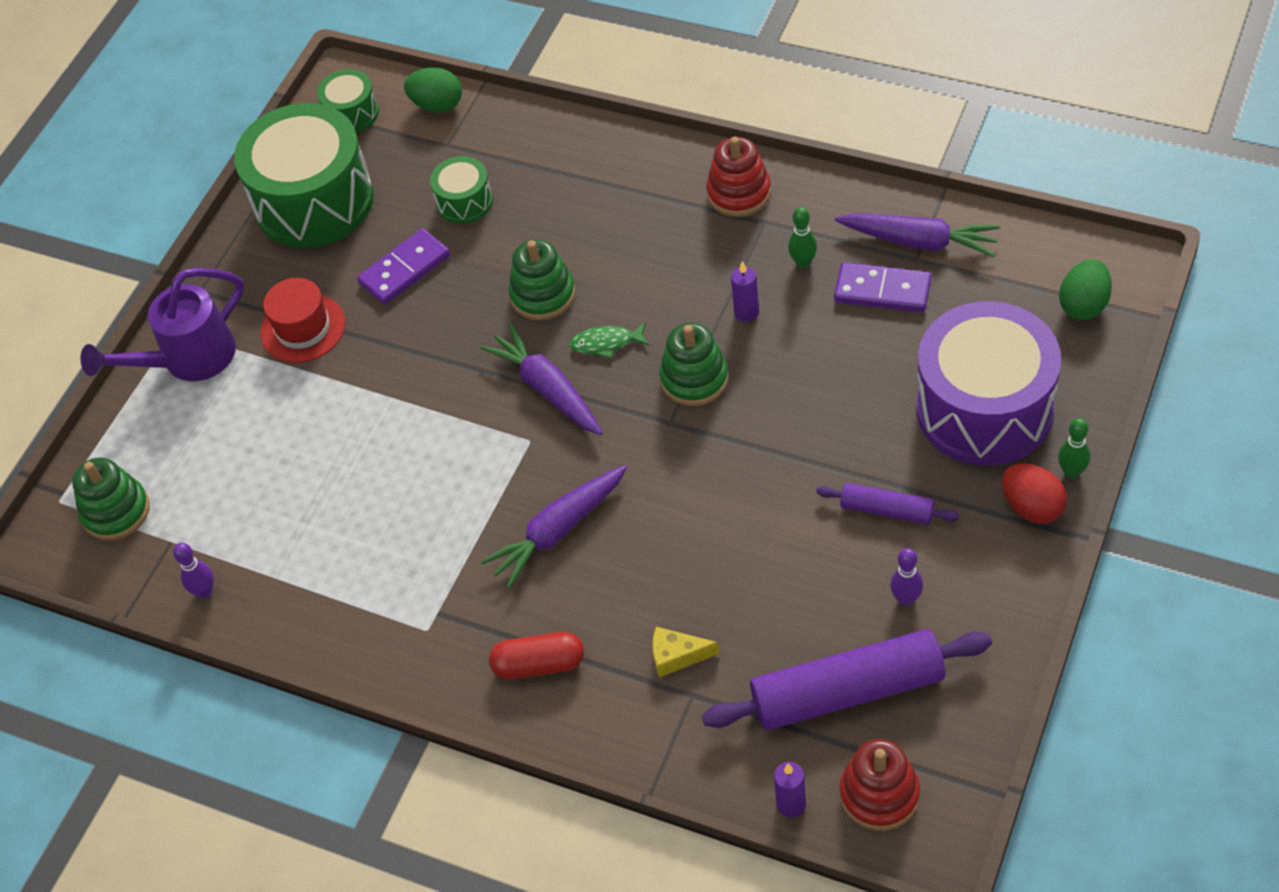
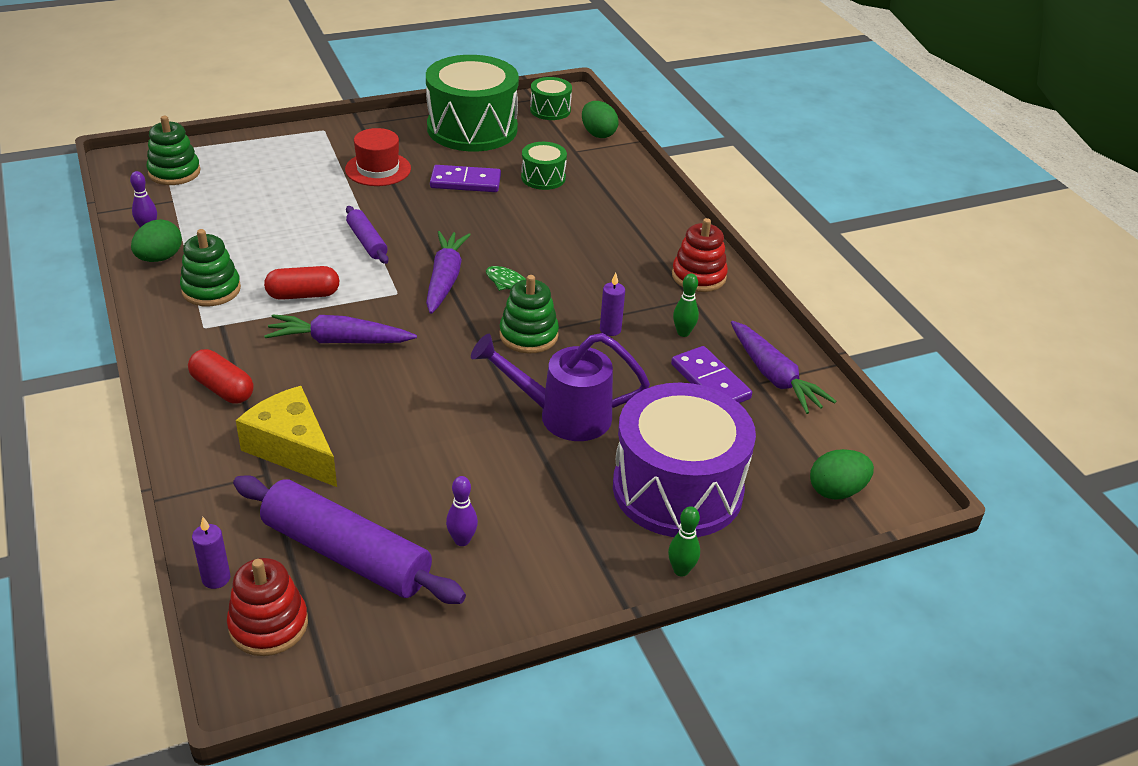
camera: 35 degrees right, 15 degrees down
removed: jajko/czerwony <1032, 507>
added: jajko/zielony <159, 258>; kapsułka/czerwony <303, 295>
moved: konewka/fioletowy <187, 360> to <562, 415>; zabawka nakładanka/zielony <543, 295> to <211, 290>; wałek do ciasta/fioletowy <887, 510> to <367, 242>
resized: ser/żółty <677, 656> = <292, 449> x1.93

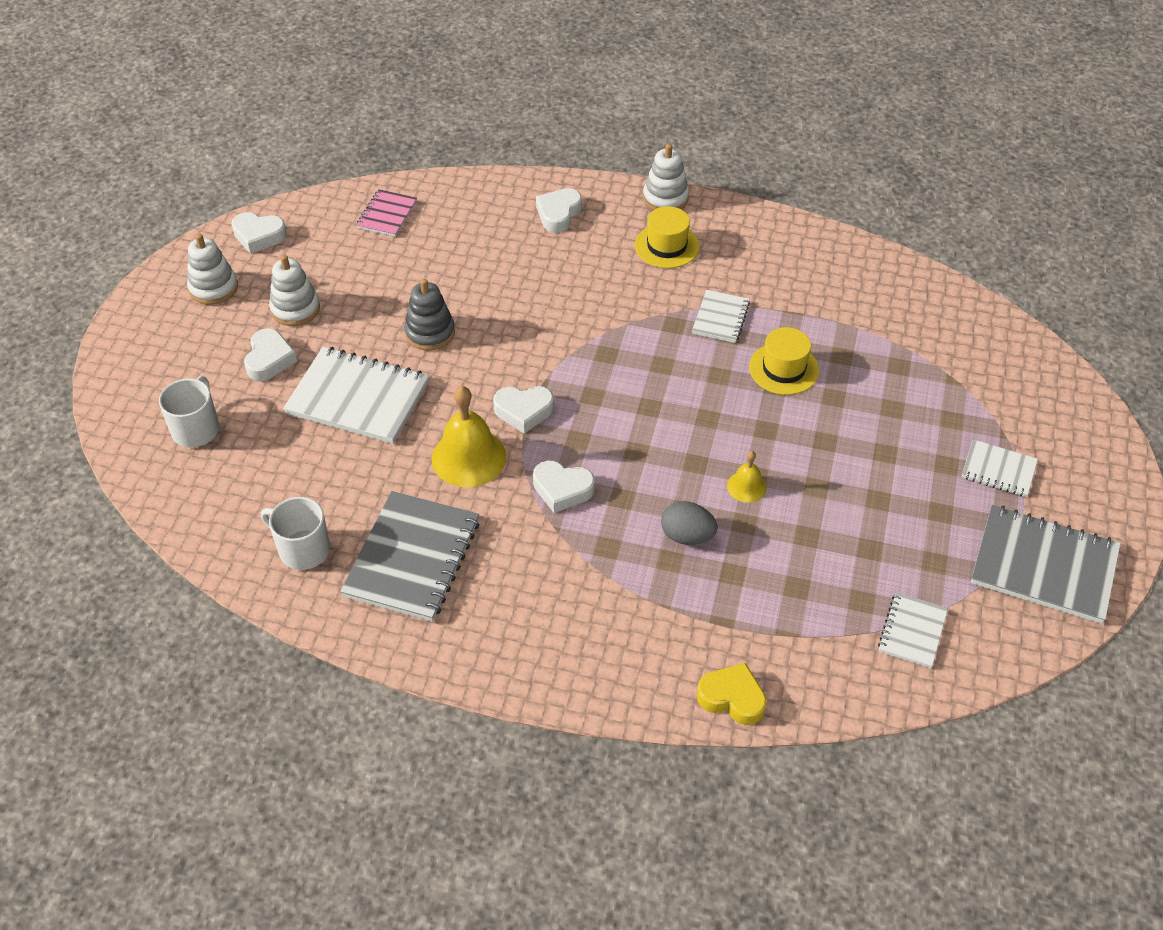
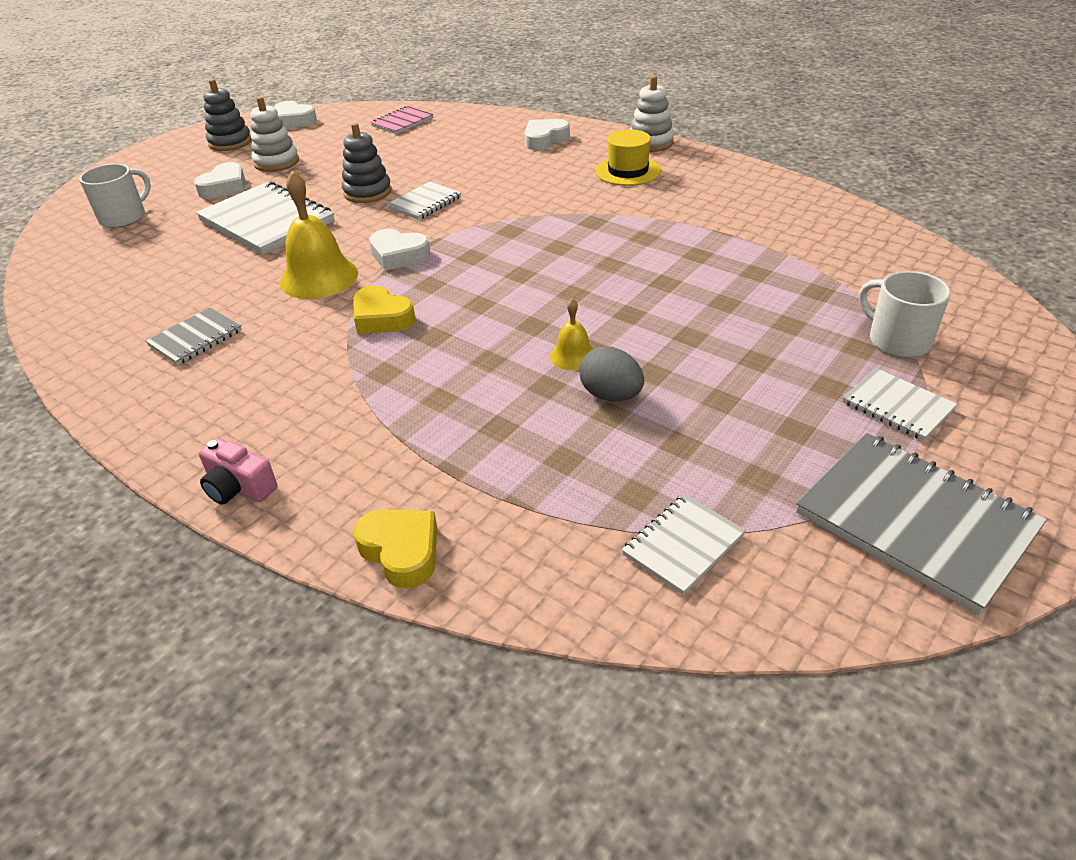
camera: 25 degrees right, 10 degrees down
removed: kapelusz/żółty <784, 369>
added: aparat fotograficzny/różowy <239, 487>
moved: kubek/biały <303, 549> to <897, 340>; jajko/szary <687, 536> to <611, 395>; zeszyt/biały <720, 318> to <425, 203>
recoloured: zabawka nakładanka/biały <213, 288> to zabawka nakładanka/szary <230, 142>; serce/biały <562, 489> to serce/żółty <382, 318>
resized: zeszyt/szary <412, 558> = <195, 338> x0.53

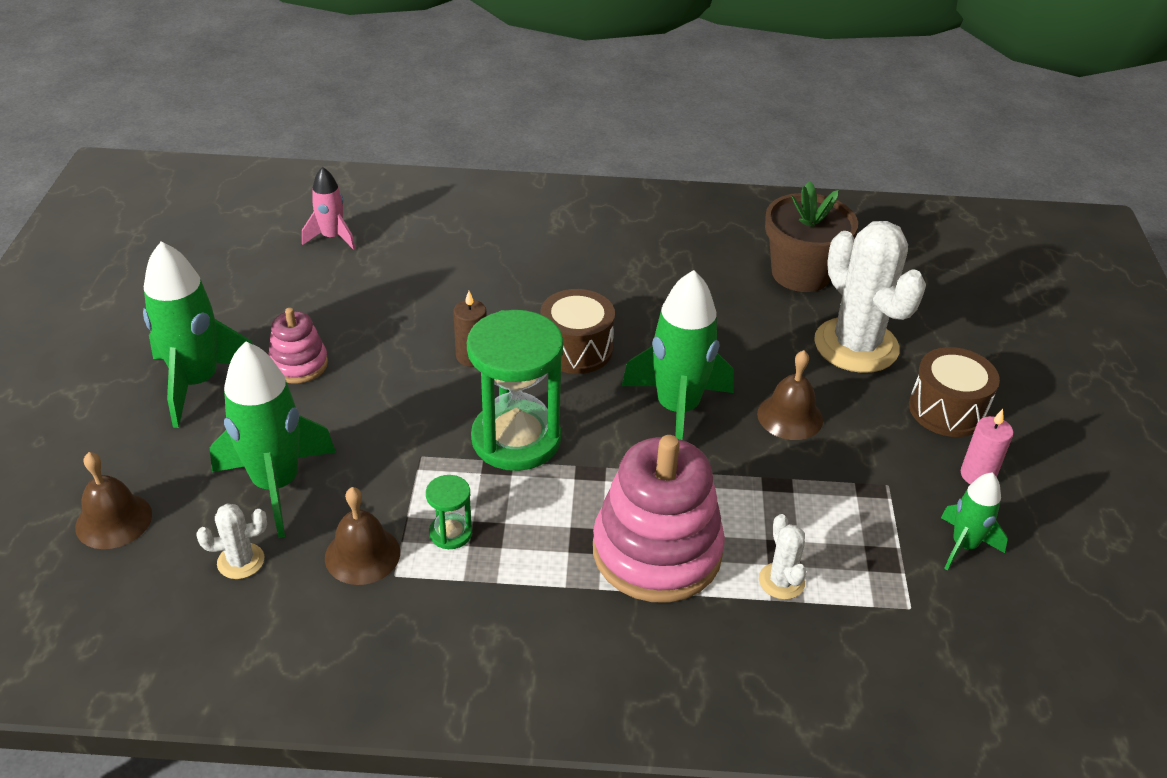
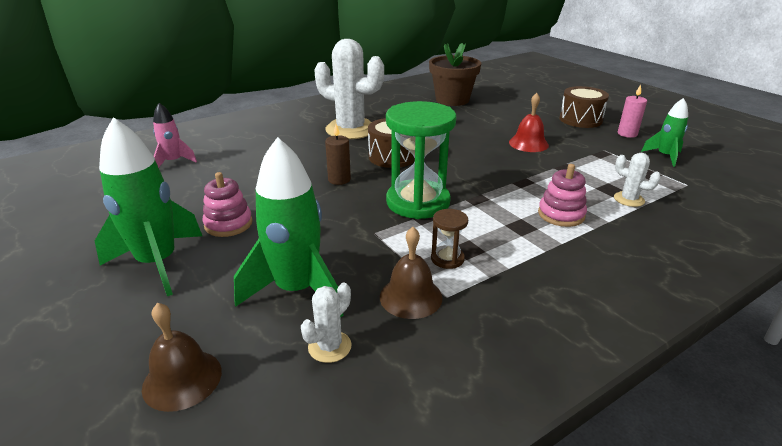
camera: 35 degrees left, 10 degrees down
removed: rakieta/zielony <677, 409>
moved: kaktus/biały <856, 346> to <351, 129>
recoloured: klepsydra/zielony <450, 533> to klepsydra/brązowy <447, 259>; dzwonek/brązowy <790, 416> to dzwonek/czerwony <528, 143>
resized: zabawka nakładanka/różowy <657, 551> = <561, 214> x0.52

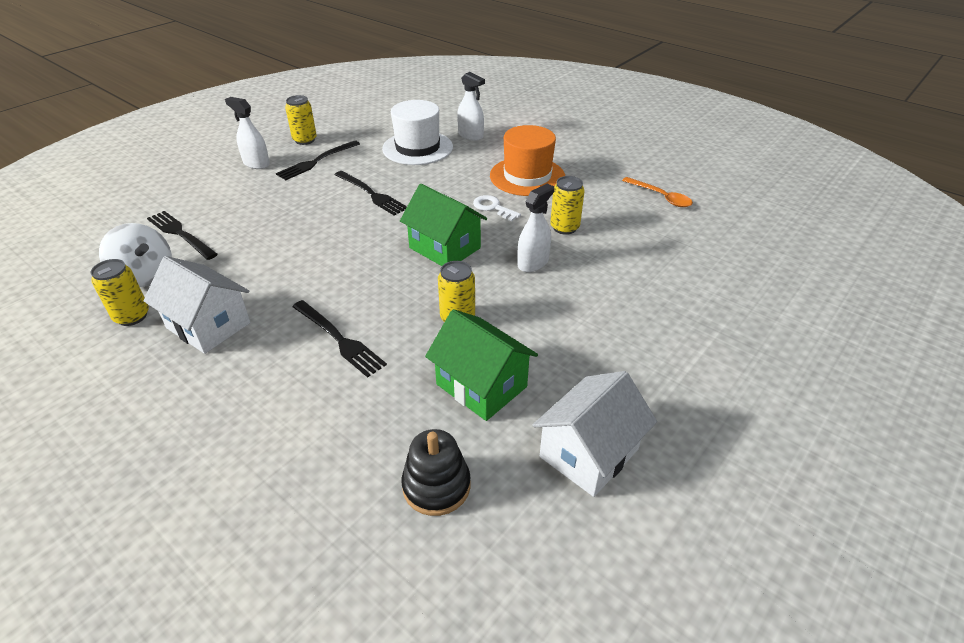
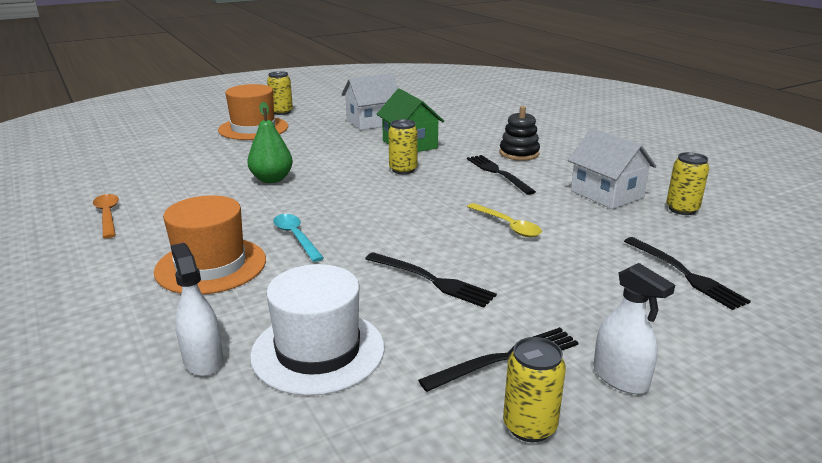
camera: 160 degrees left, 15 degrees down
removed: bączek/biały <145, 276>; domek/zielony <445, 248>; spryskiwacz/biały <533, 263>
added: kapelusz/pomarańczowy <253, 128>; gruszka/zielony <272, 179>; łyżka/żółty <508, 226>
moved: zabawka nakładanka/czarny <436, 486> to <519, 153>; puszka/żółty <564, 228> to <281, 112>
replaced: klucz/biały <493, 207> to łyżka/turkusowy <296, 237>
turned: widelec/czarny <371, 194> = <432, 280> 150 degrees clockwise

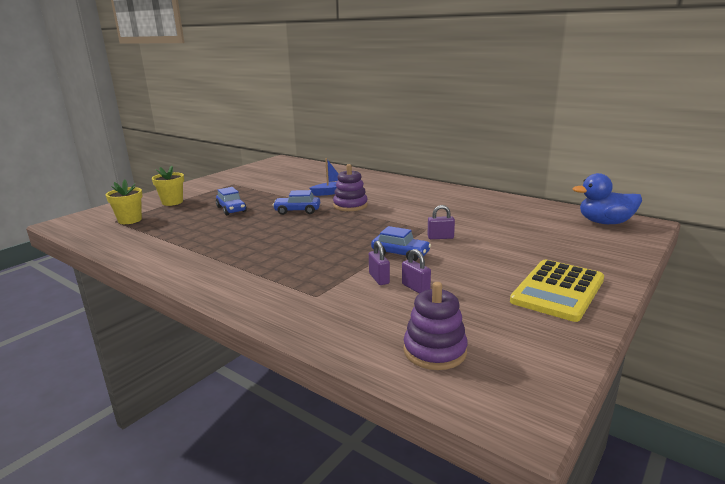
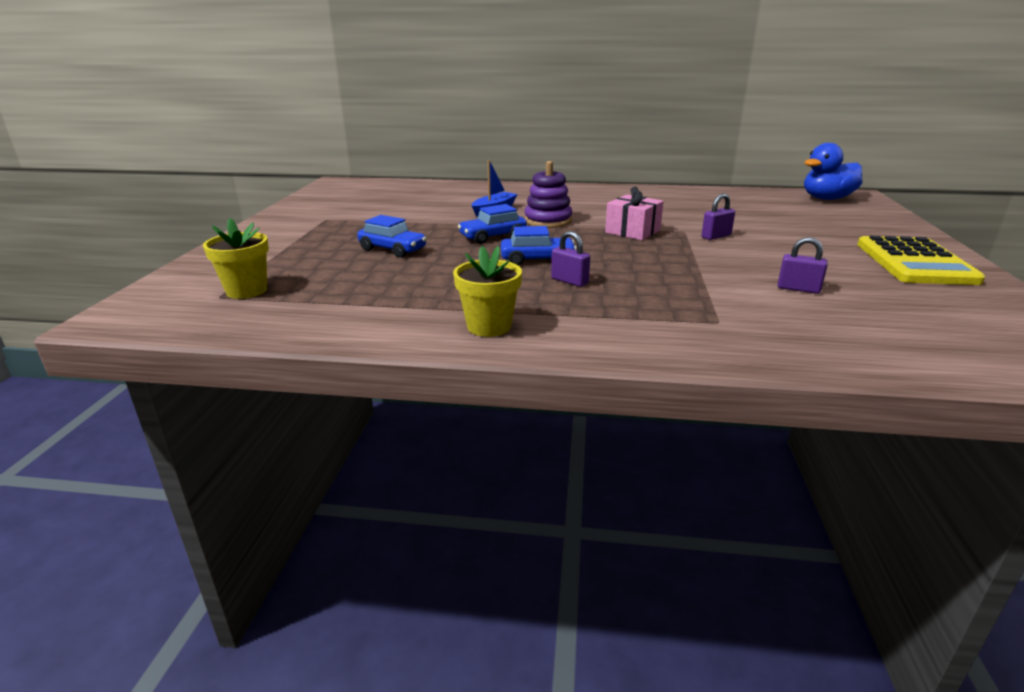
camera: 30 degrees left, 5 degrees up
removed: zabawka nakładanka/fioletowy <435, 351>
added: prezent/różowy <632, 231>
moved: doniczka/żółty <172, 202> to <489, 326>; kłódka/fioletowy <379, 278> to <569, 281>; samochód/niebieski <400, 254> to <537, 260>

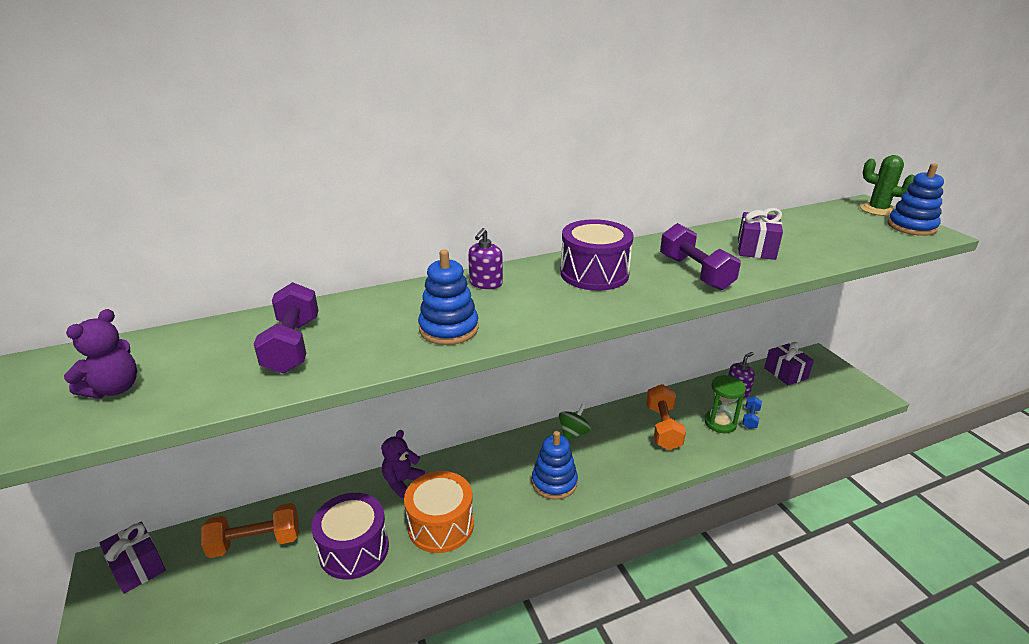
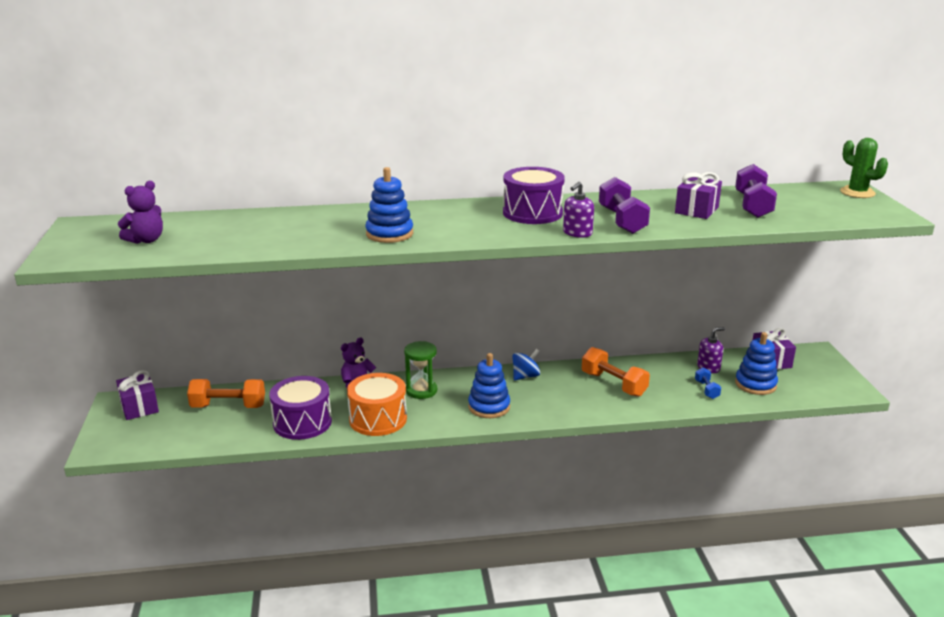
camera: 15 degrees right, 5 degrees down
moved: hantel/fioletowy <292, 345> to <752, 206>; dozownik mydła/fioletowy <486, 283> to <577, 233>; klepsydra/zielony <720, 423> to <421, 390>; zabawka nakładanka/niebieski <911, 227> to <755, 384>
recoloured: bączek/zielony <573, 433> to bączek/niebieski <525, 376>
turned: hantel/pomarańczowy <663, 428> = <613, 384> 60 degrees counterclockwise; hantel/niebieski <750, 418> = <706, 390> 45 degrees counterclockwise

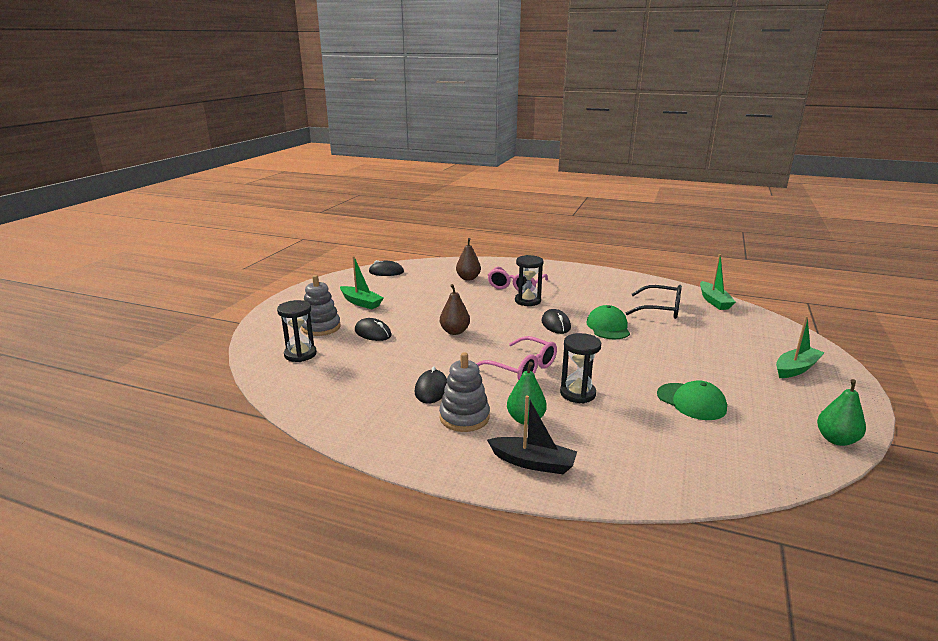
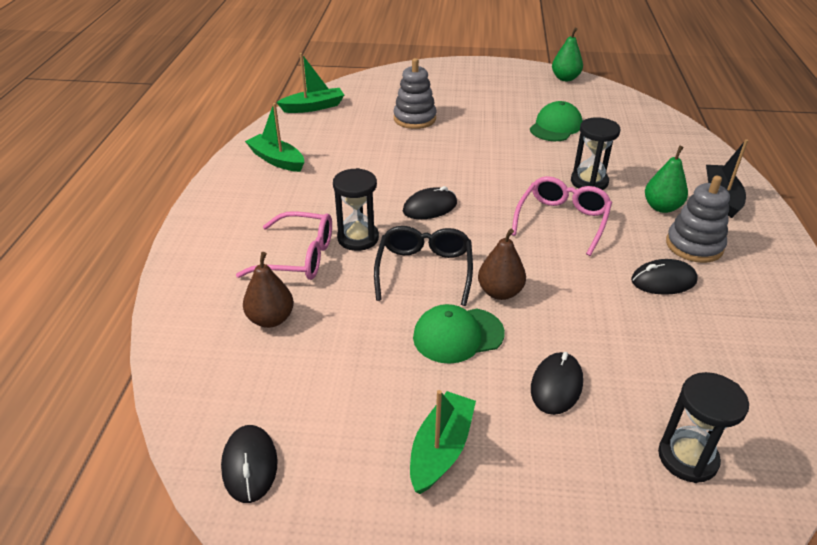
camera: 105 degrees left, 15 degrees up
moved: zabawka nakładanka/szary <321, 327> to <414, 119>; czapka/zielony <608, 327> to <458, 335>; okulary/czarny <660, 309> to <424, 270>; łódka/zielony <796, 368> to <277, 160>

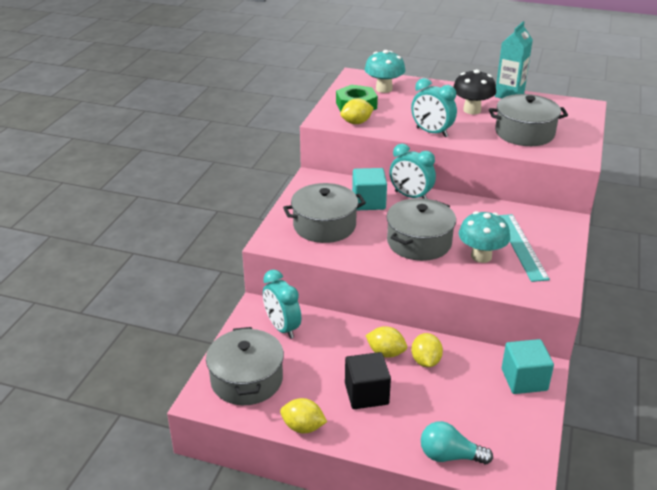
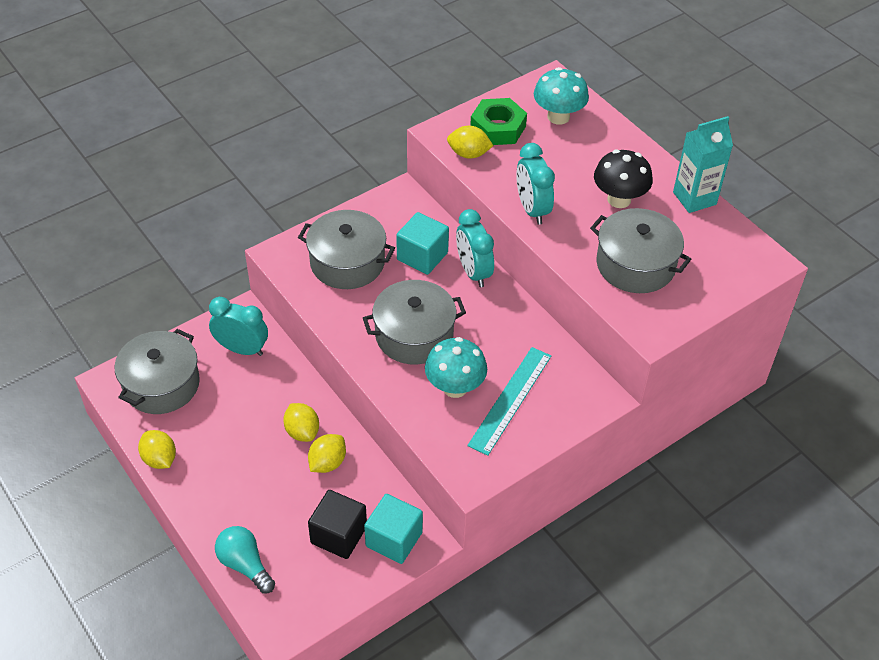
camera: 35 degrees right, 15 degrees up
moved: sześcian/czarny <366, 394> to <338, 535>
turned: budzik/turkusowy <282, 328> = <242, 349> 105 degrees clockwise

